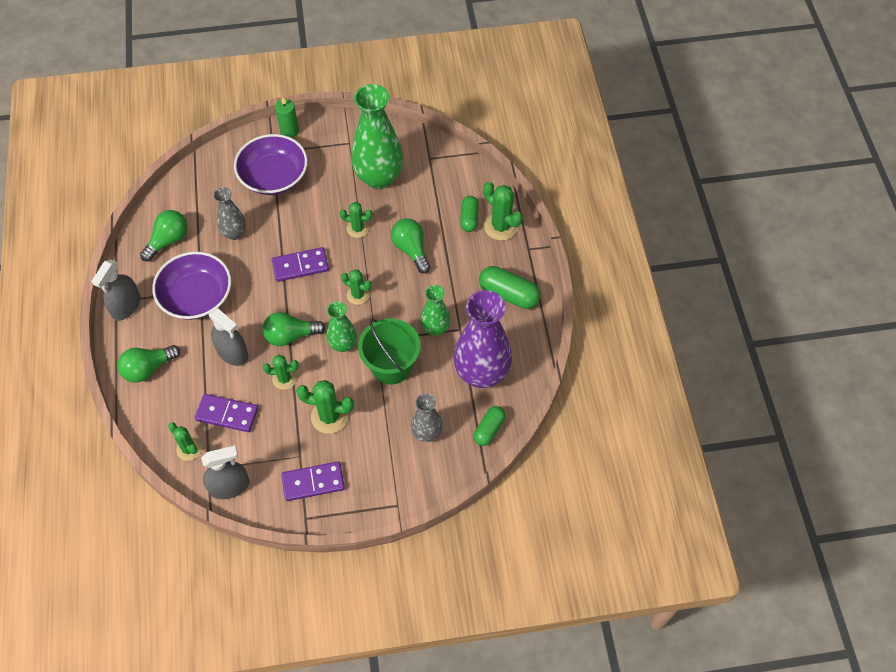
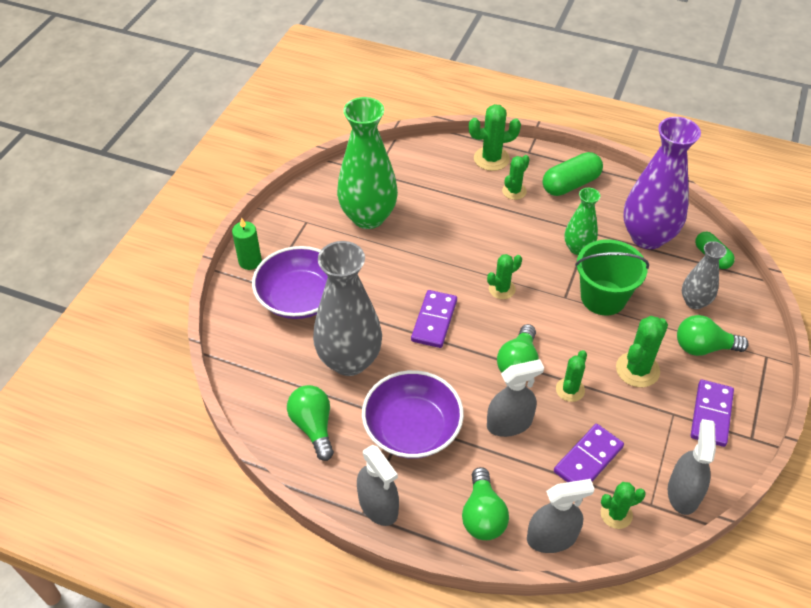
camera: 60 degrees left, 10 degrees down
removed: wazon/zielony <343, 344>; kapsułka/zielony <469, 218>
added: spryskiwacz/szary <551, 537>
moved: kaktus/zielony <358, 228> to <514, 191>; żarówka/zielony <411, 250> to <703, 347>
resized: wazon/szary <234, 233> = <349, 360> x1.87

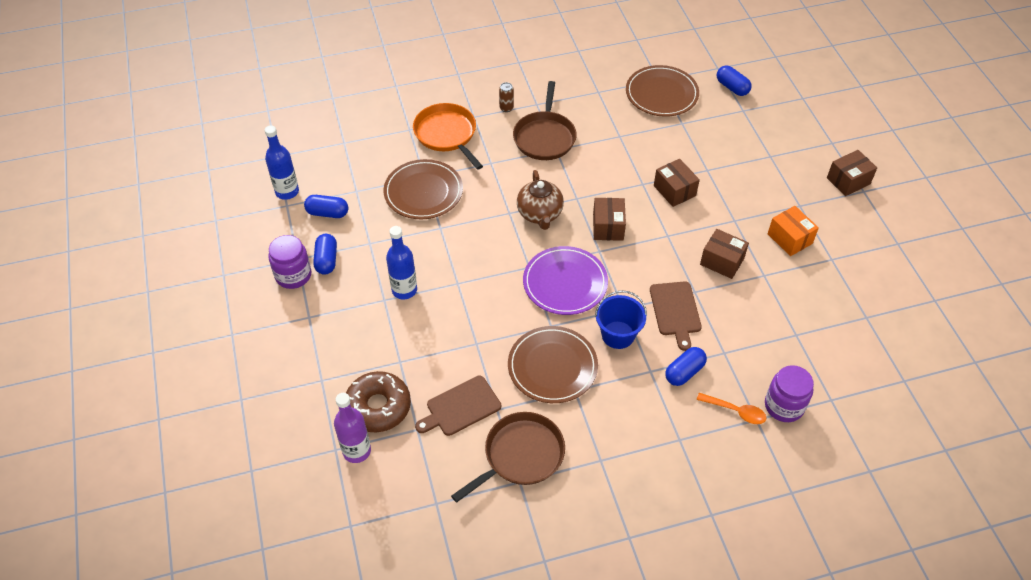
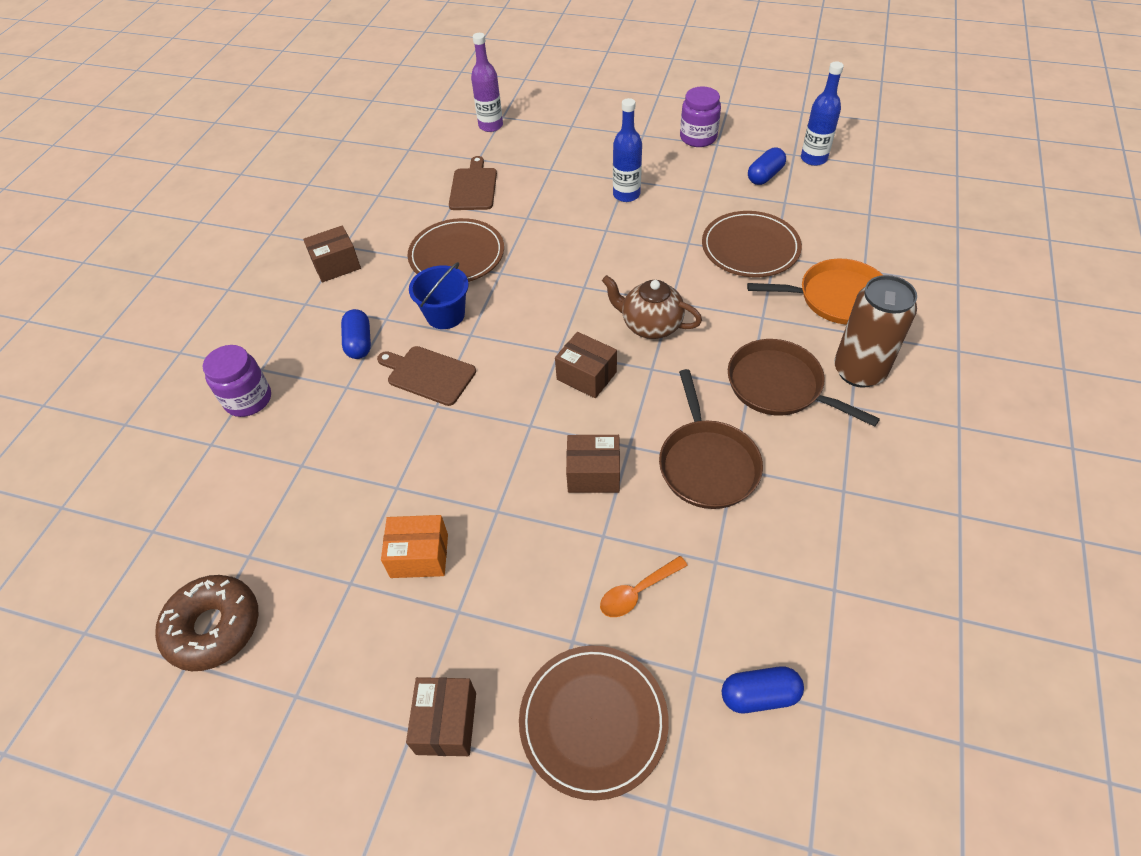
camera: 125 degrees right, 0 degrees up
removed: kapsułka/niebieski <326, 260>; talerz/fioletowy <565, 283>
moved: donut/brązowy <378, 407> to <214, 627>; patelnia/brązowy <520, 455> to <707, 464>; talerz/brązowy <661, 94> to <593, 721>; łyżka/pomarańczowy <735, 411> to <637, 592>; pudełko/brązowy <722, 261> to <336, 265>
resized: puszka/brązowy <506, 108> = <859, 371> x2.46

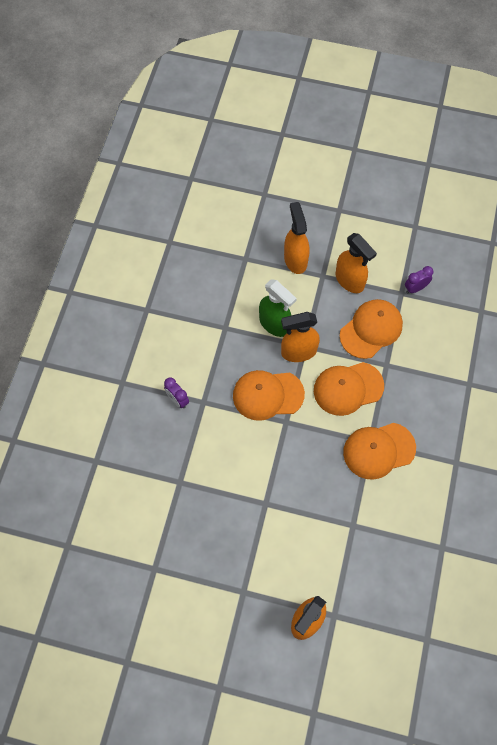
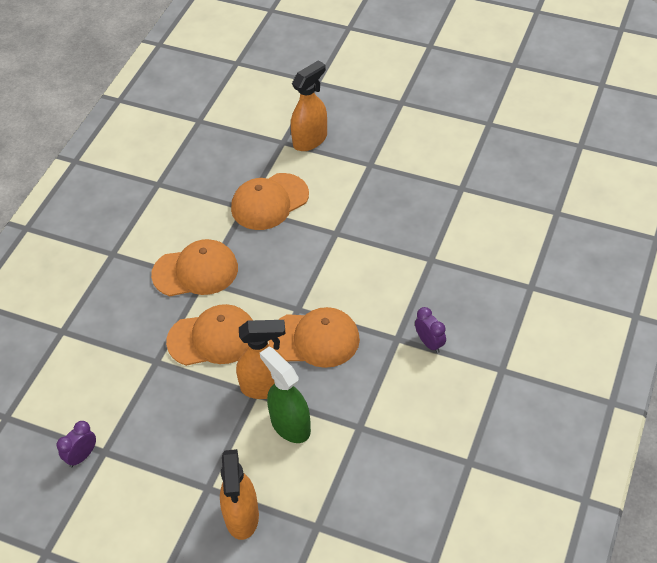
camera: 170 degrees left, 15 degrees down
removed: spryskiwacz/pomarańczowy <350, 281>
moved: czapka/pomarańczowy <371, 329> to <269, 202>
turned: budzik/fioletowy <415, 288> = <82, 456> 150 degrees clockwise

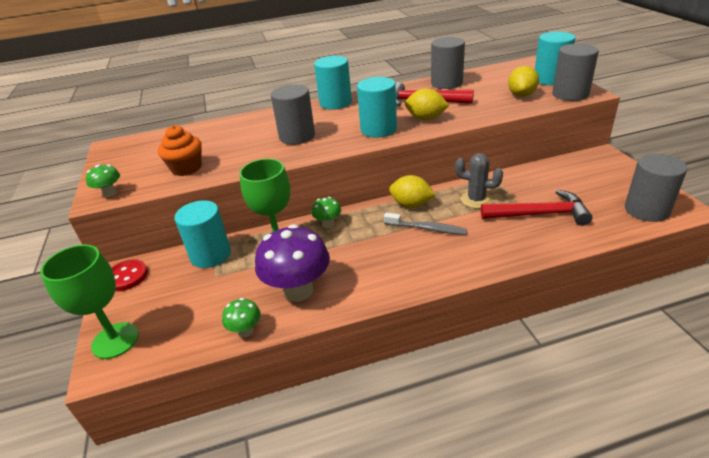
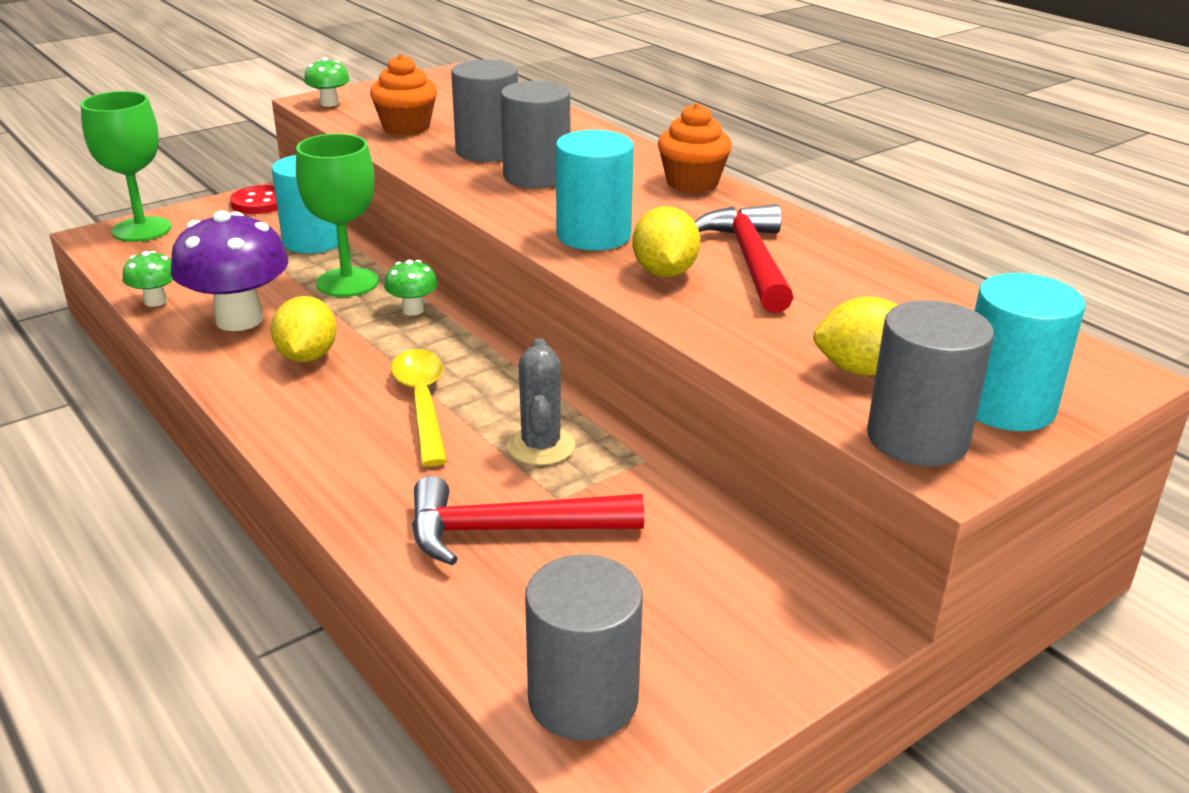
camera: 65 degrees right, 5 degrees down
moved: cytryna/żółty <411, 204> to <307, 356>; walec/szary <446, 83> to <487, 151>
replaced: walec/turkusowy <335, 103> to muffinka/pomarańczowy <692, 183>; szczoteczka do zębów/szary <427, 229> to łyżka/żółty <422, 403>
turned: młotek/czerwony <539, 214> = <510, 530> 105 degrees clockwise

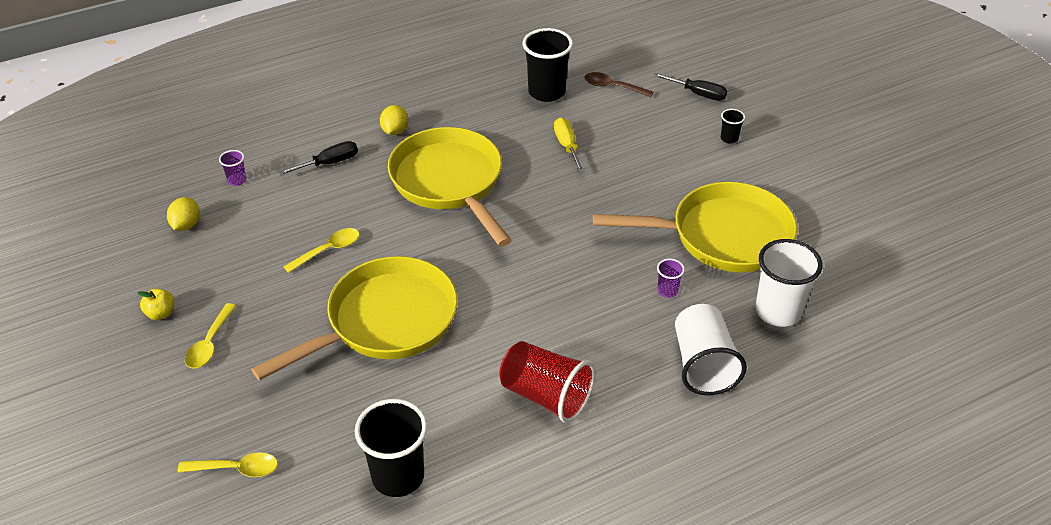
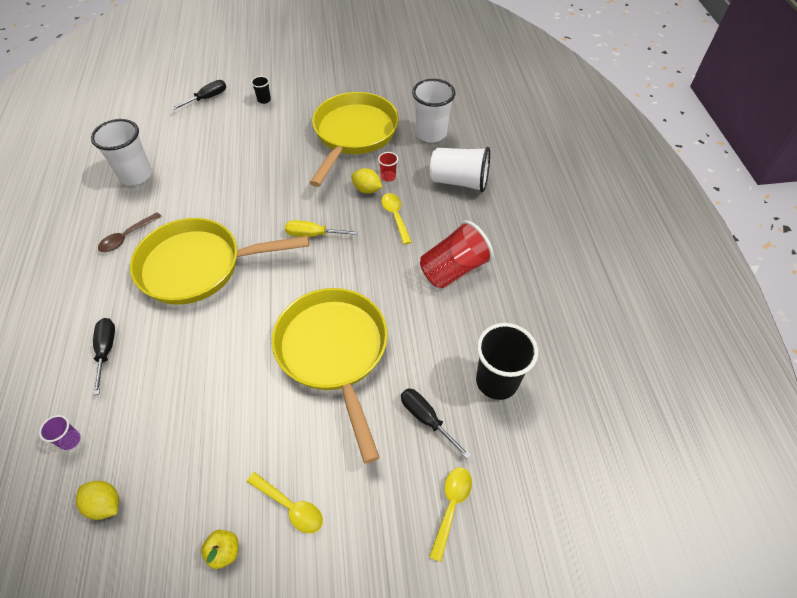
camera: 70 degrees left, 10 degrees up
added: śrubokręt/czarny <426, 419>
moved: łyżka/żółty <328, 250> to <395, 216>; cytryna/żółty <395, 131> to <367, 189>; śrubokręt/żółty <567, 146> to <313, 235>; łyżka/brązowy <612, 87> to <127, 237>
recoloured: szklanka/czarny <546, 92> to szklanka/biały <136, 175>; szklanka/fioletowy <667, 291> to szklanka/czerwony <388, 177>

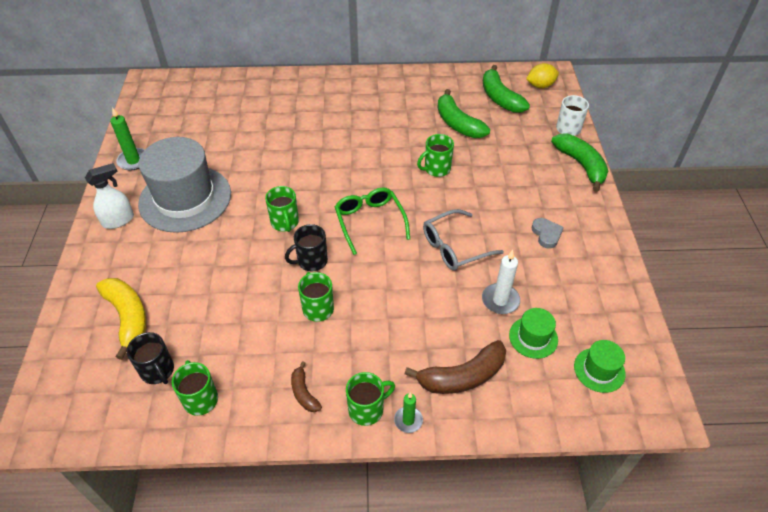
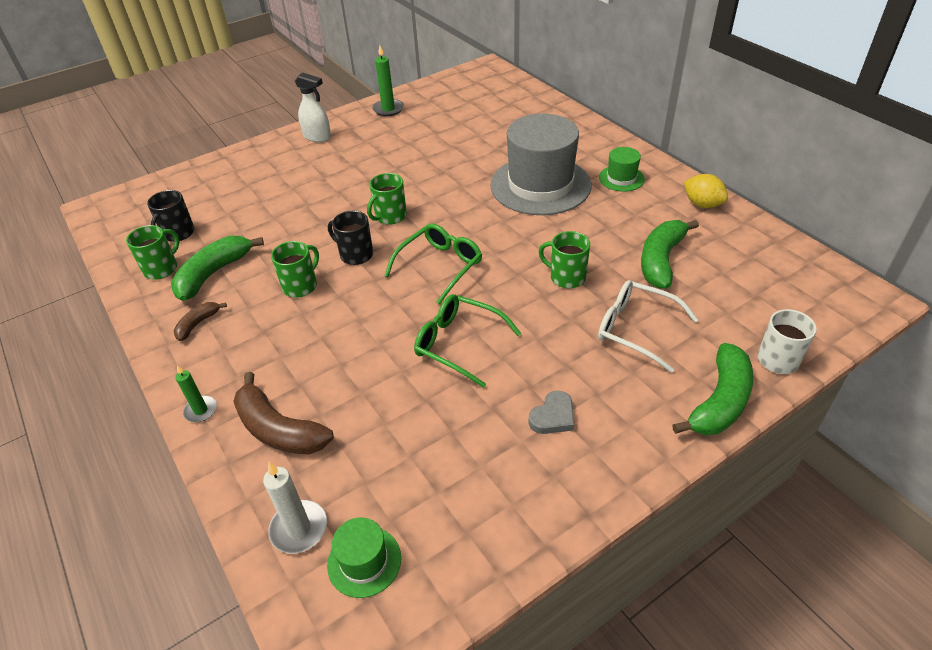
camera: 60 degrees right, 5 degrees down
removed: banan/żółty <128, 317>; kubek/zielony <367, 409>
added: okulary/biały <636, 329>
moved: kapelusz/szary <185, 198> to <540, 185>; świeca/biały <500, 300> to <299, 529>; banan/zielony <500, 98> to <213, 273>; kapelusz/zielony <533, 337> to <621, 178>; cytryna/żółty <540, 86> to <702, 204>
recoloured: okulary/szary <455, 247> to okulary/zielony <459, 344>

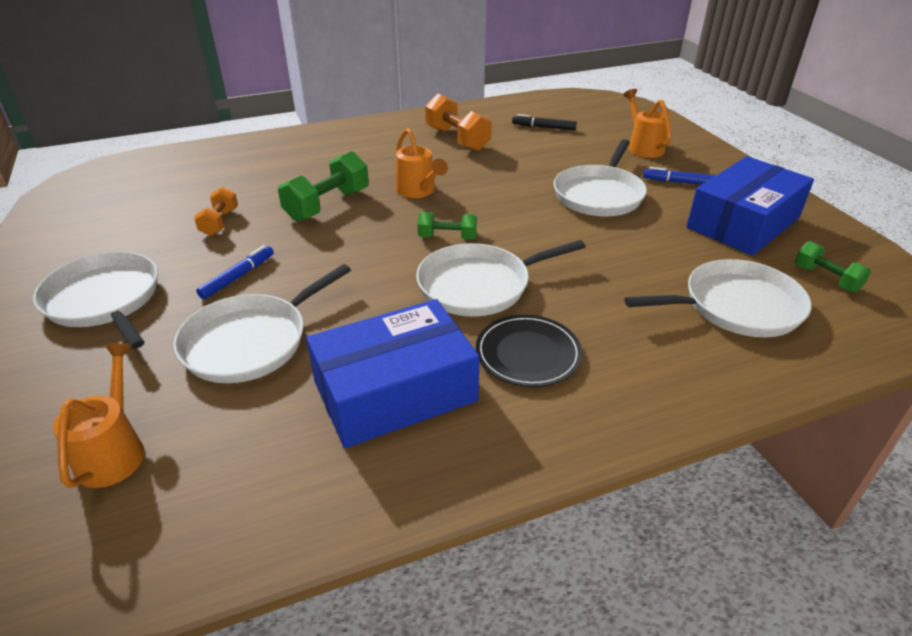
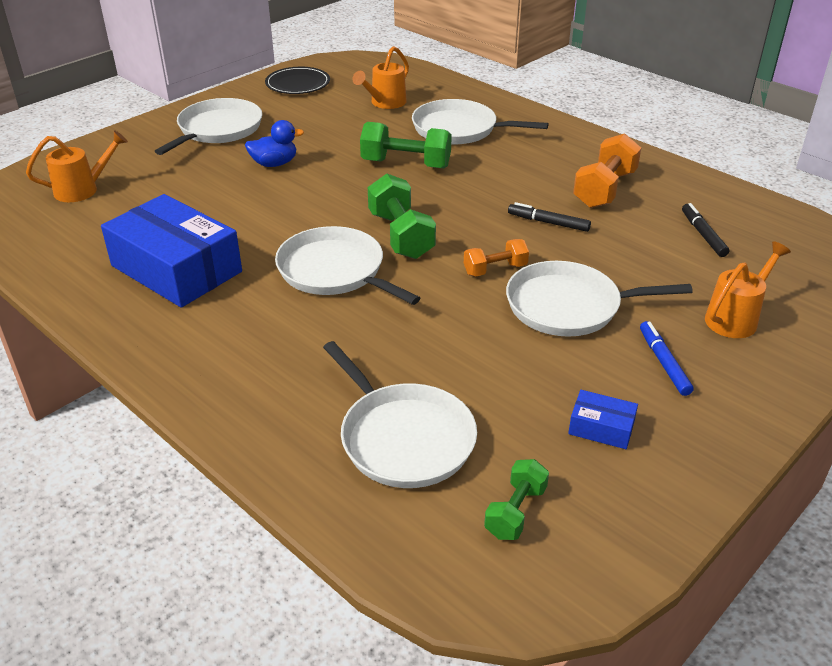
camera: 65 degrees right, 0 degrees up
added: flamaster/czarny <548, 223>
moved: patelnia/biały <251, 341> to <459, 129>; hantel/pomarańczowy <220, 222> to <495, 269>; konewka/pomarańczowy <418, 191> to <385, 103>; talerz/czarny <528, 353> to <298, 84>
replaced: flamaster/niebieski <238, 277> to kaczka/niebieski <274, 164>
resized: hantel/zielony <447, 237> = <401, 235> x1.67; pudełko/niebieski <743, 223> = <601, 428> x0.43

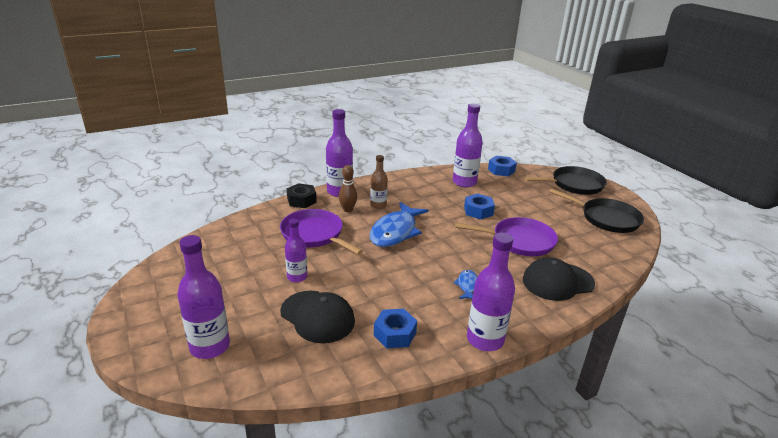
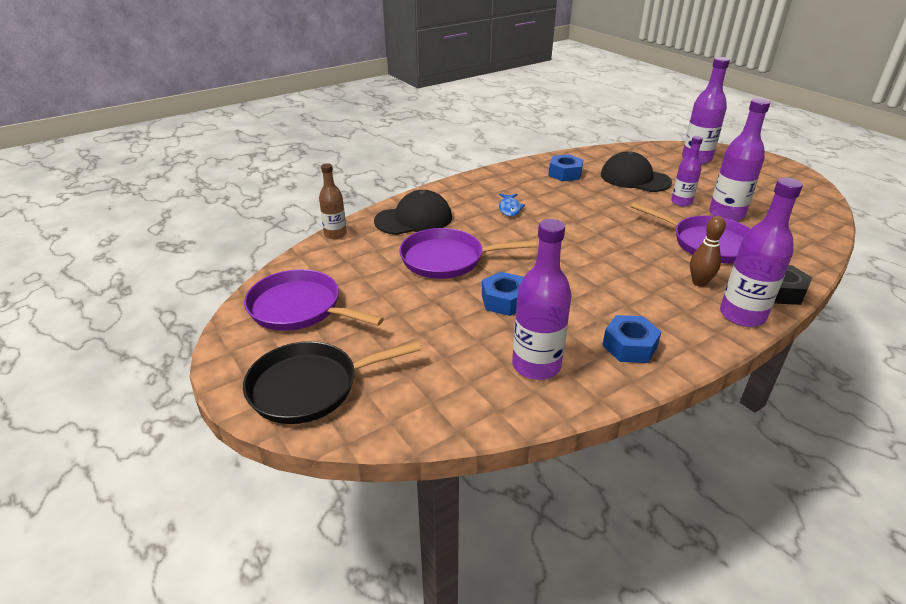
camera: 175 degrees right, 5 degrees up
removed: ryba/niebieski <395, 232>
moved: butelka/brązowy <378, 205> to <335, 234>; butelka/fioletowy <485, 340> to <726, 214>; nakrętka/niebieski <501, 170> to <629, 346>
recoloured: patelnia/czarny <607, 218> to patelnia/fioletowy <299, 308>

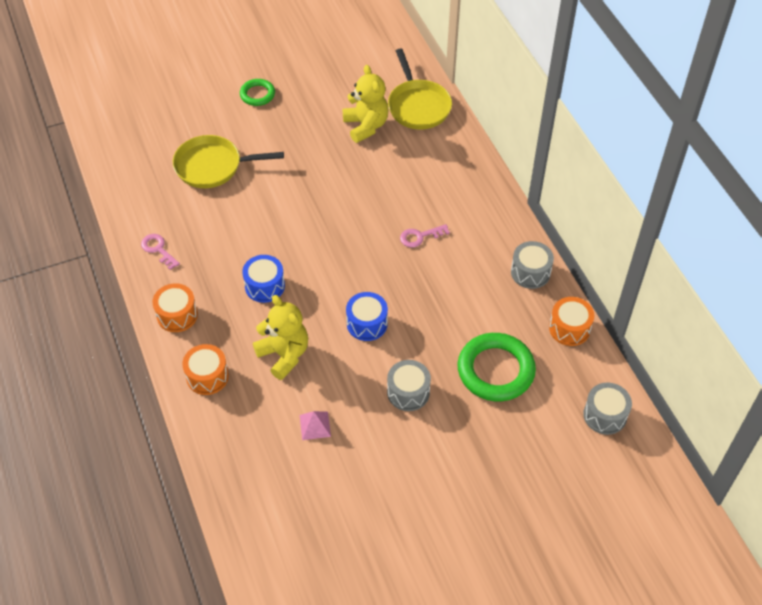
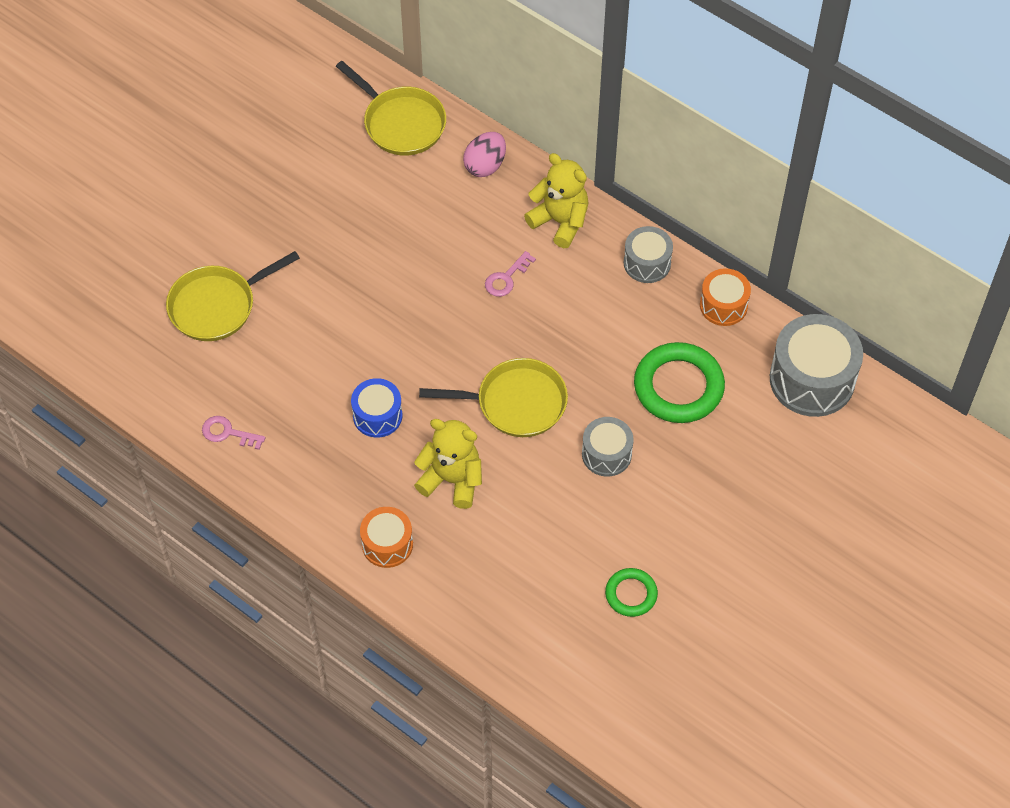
camera: 30 degrees left, 5 degrees up
removed: bęben/pomarańczowy <177, 315>; piramida/różowy <315, 425>
added: jajko/różowy <485, 165>
moved: pierścień/zielony <257, 94> to <631, 594>; miś/żółty <366, 126> to <560, 221>
replaced: bęben/niebieski <367, 323> to patelnia/żółty <515, 403>
resized: bęben/szary <605, 415> = <812, 379> x1.74

